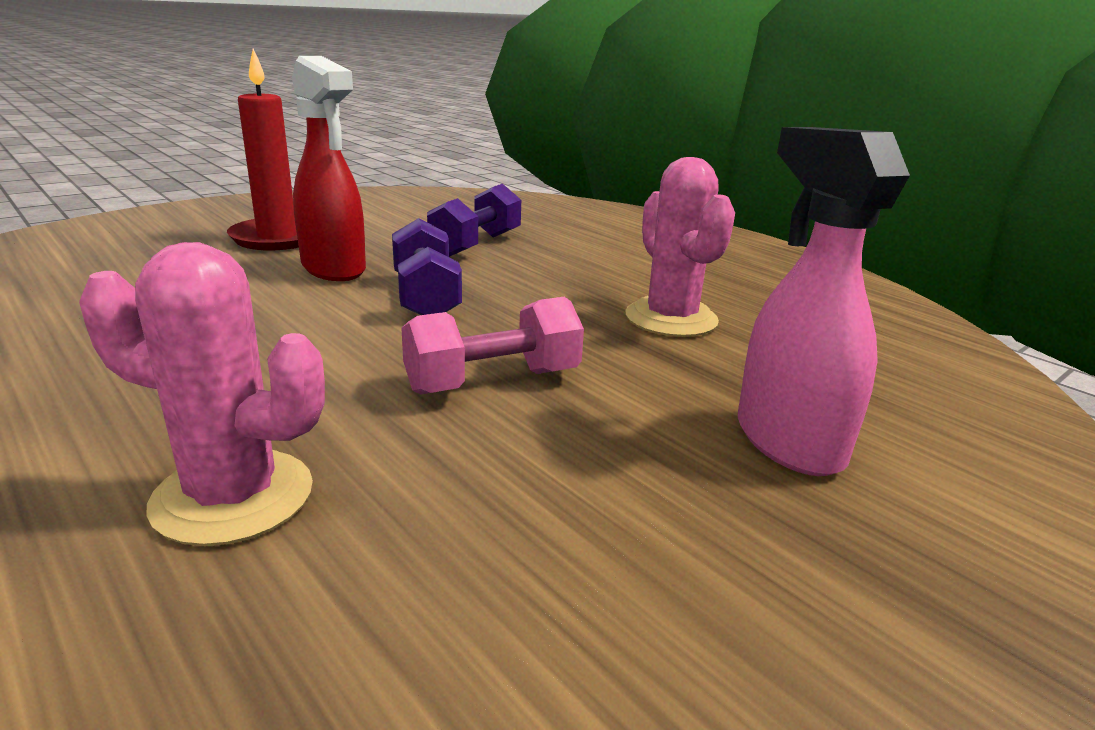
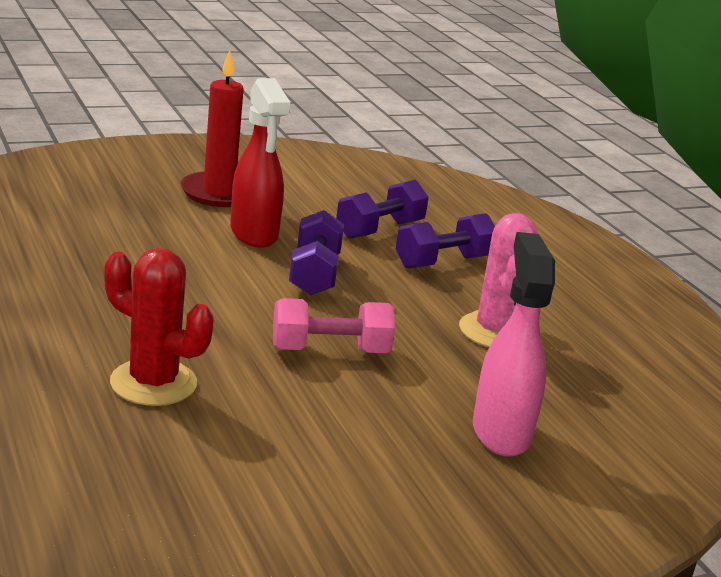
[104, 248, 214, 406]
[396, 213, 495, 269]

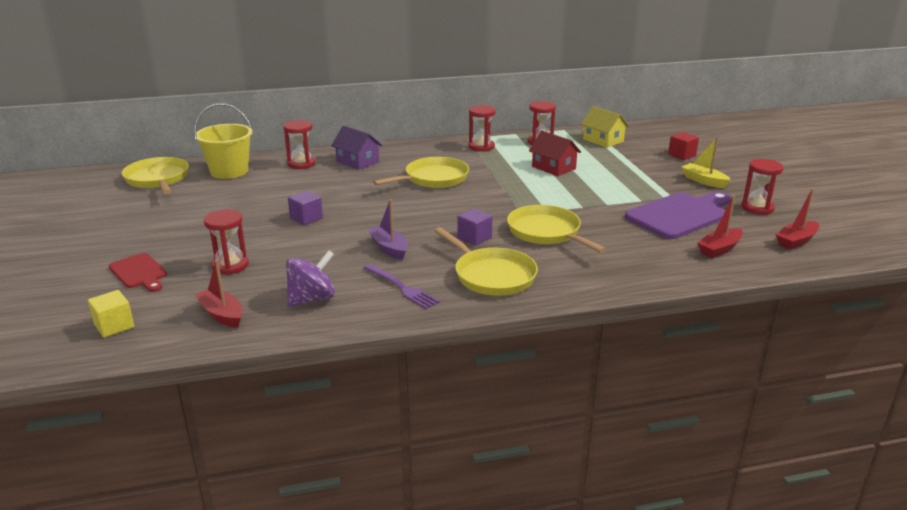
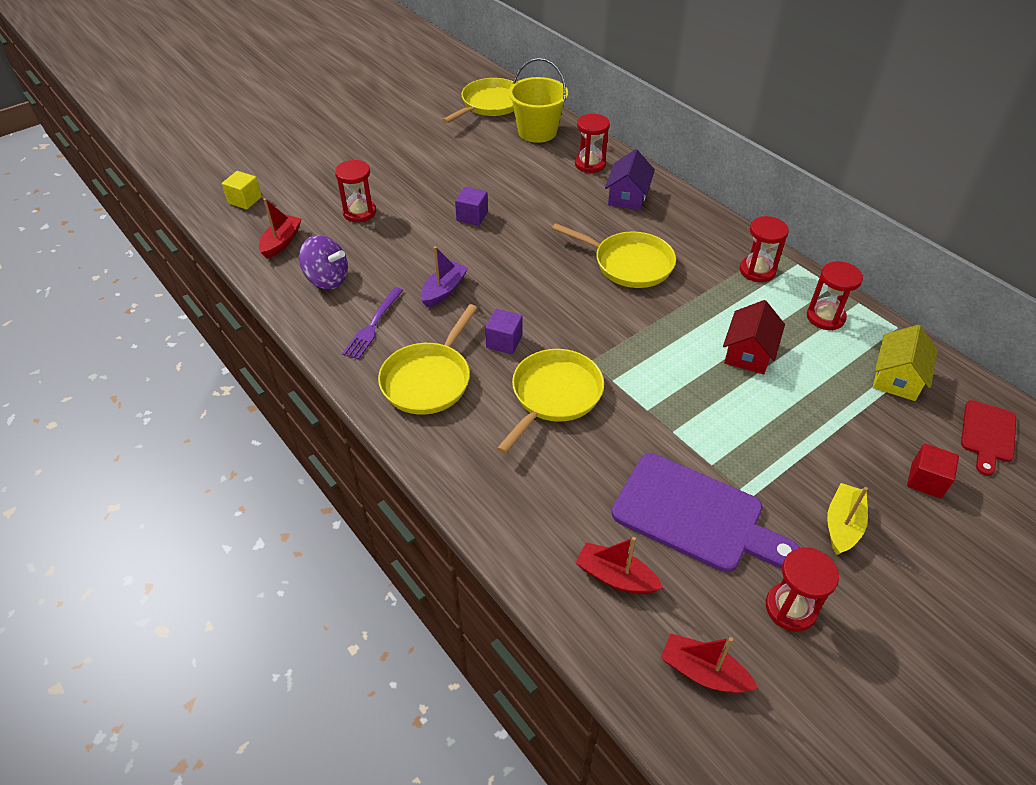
[961, 400, 1016, 476]

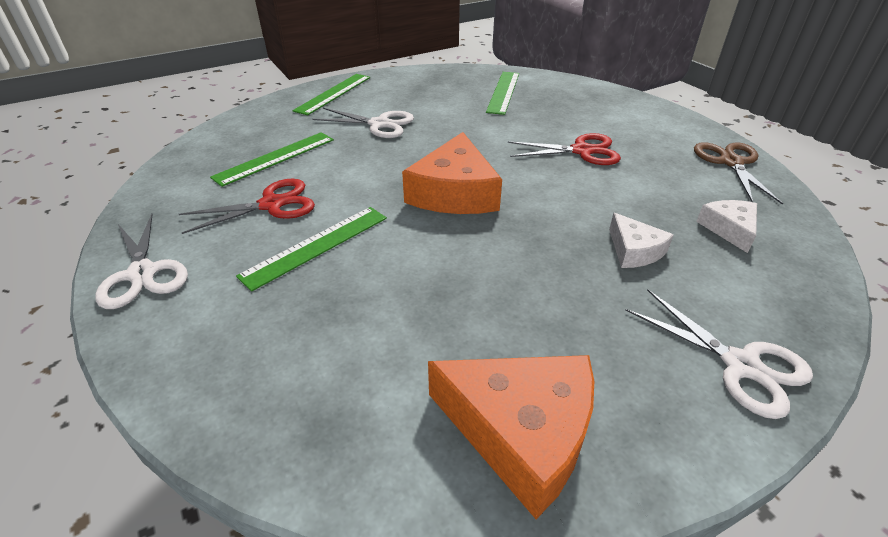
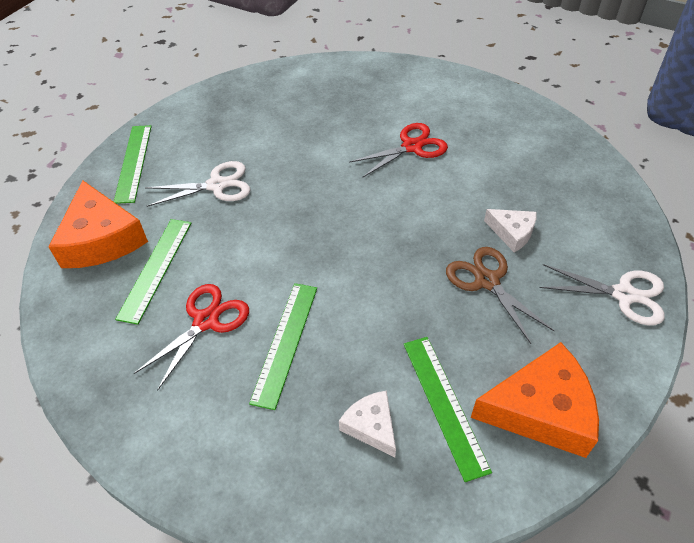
[95, 214, 188, 309] (first image)
[49, 180, 148, 268]
[404, 337, 492, 482]
[446, 247, 554, 344]
[339, 391, 396, 458]

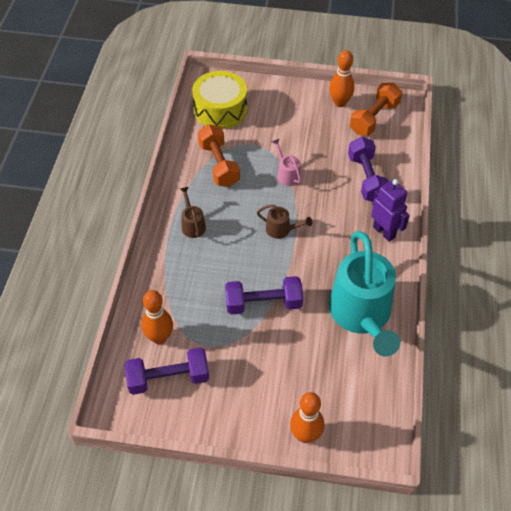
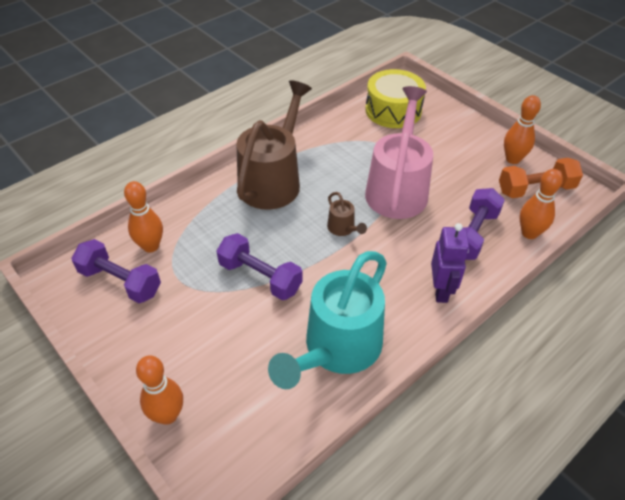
[236, 80, 312, 210]
[198, 124, 240, 187] (first image)
[365, 86, 433, 219]
[519, 169, 563, 239]

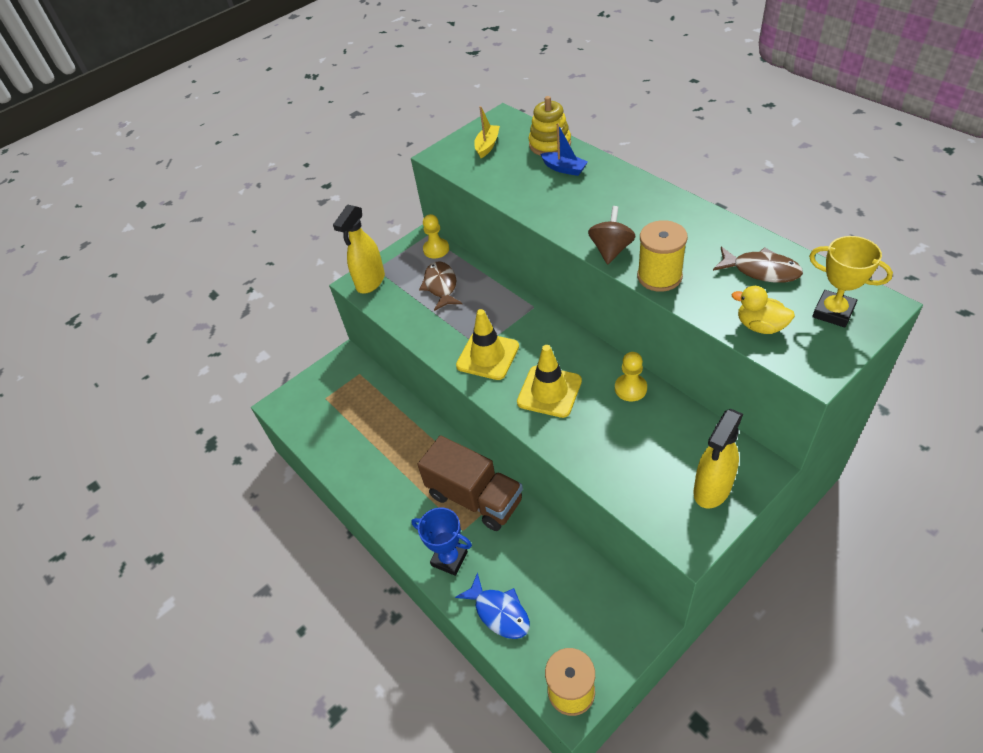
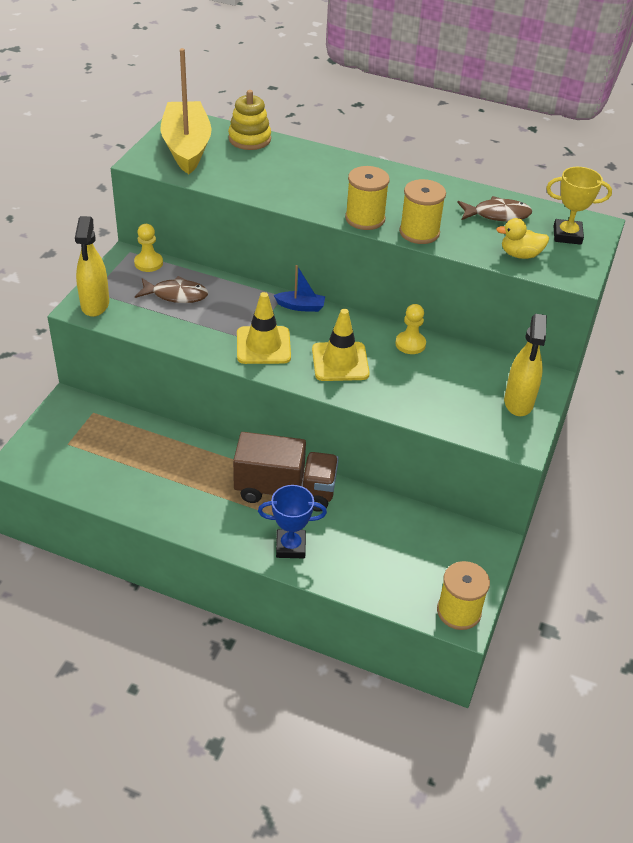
[135, 276, 208, 303]
[455, 572, 530, 639] (first image)
[160, 48, 212, 174]
[273, 265, 325, 312]
[345, 166, 390, 230]

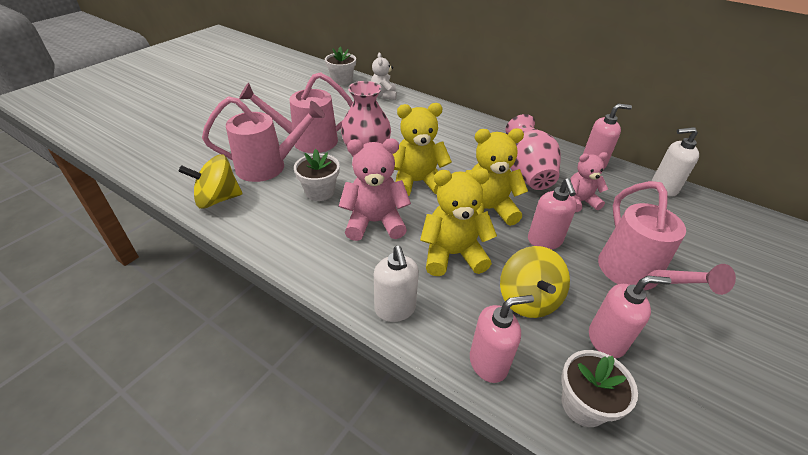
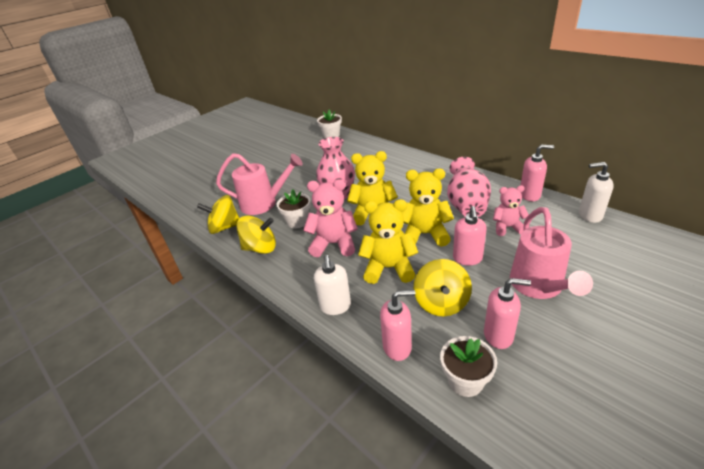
[239, 72, 353, 153] (first image)
[371, 53, 397, 100] (first image)
[236, 216, 276, 254]

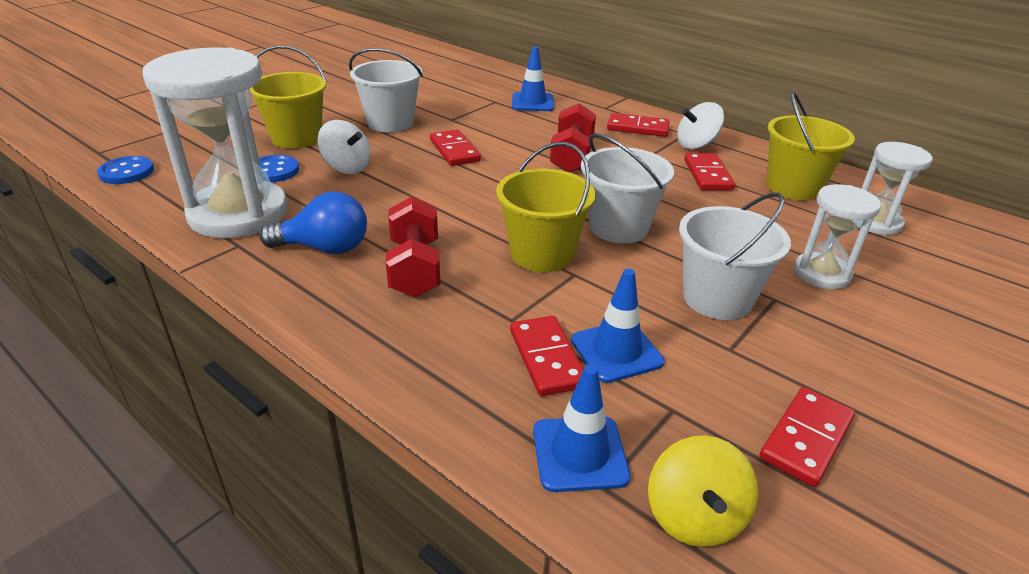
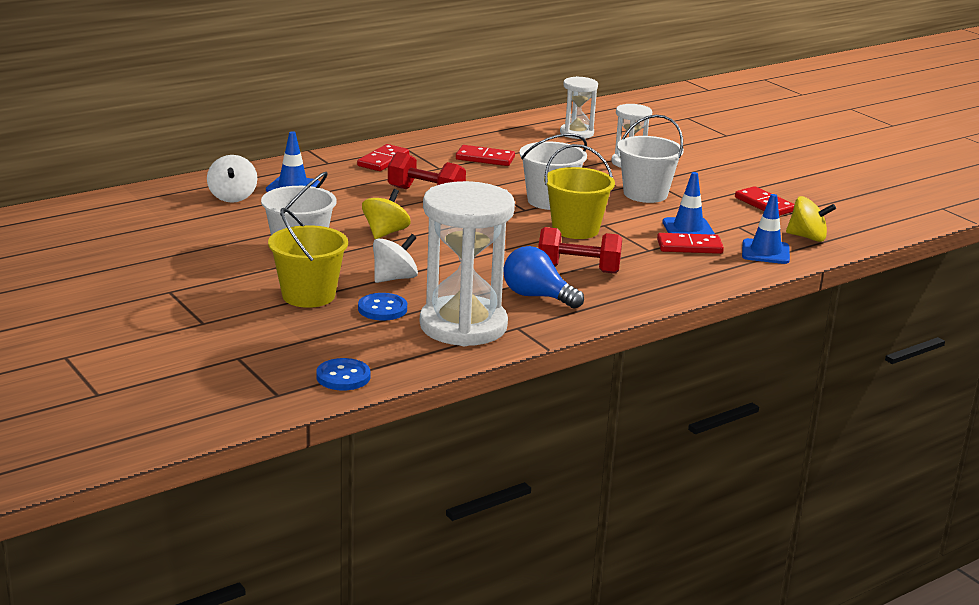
[503, 246, 584, 309]
[362, 189, 411, 239]
[207, 155, 257, 203]
[767, 92, 855, 200] (first image)

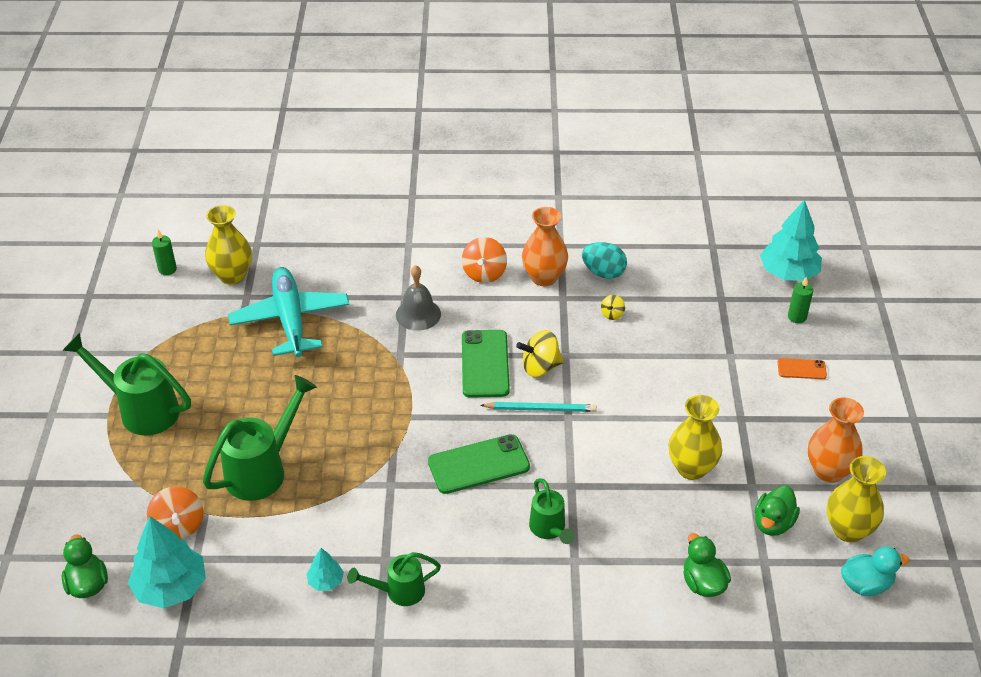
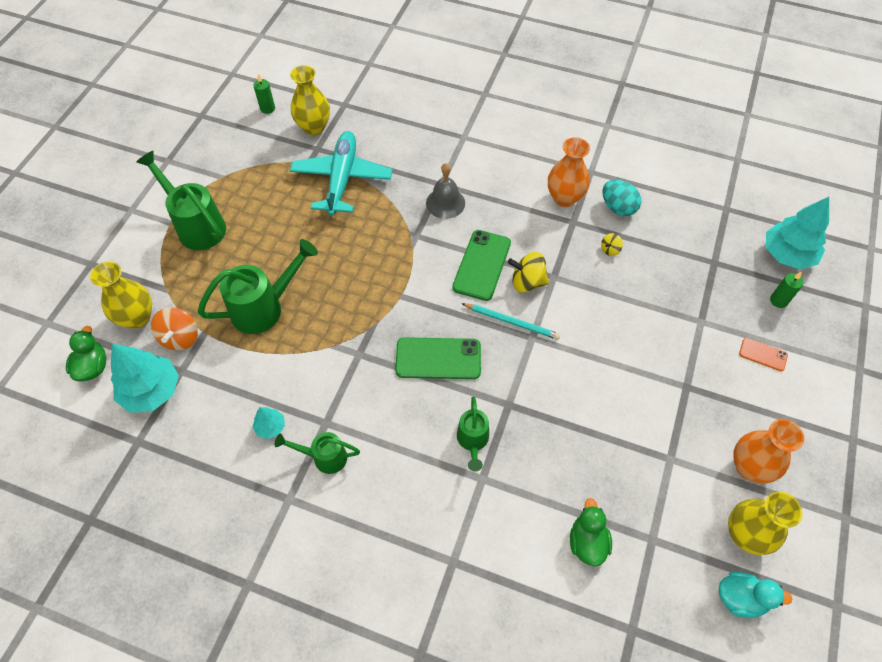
[462, 237, 507, 283] (first image)
[90, 261, 152, 329]
[755, 485, 800, 536] (first image)

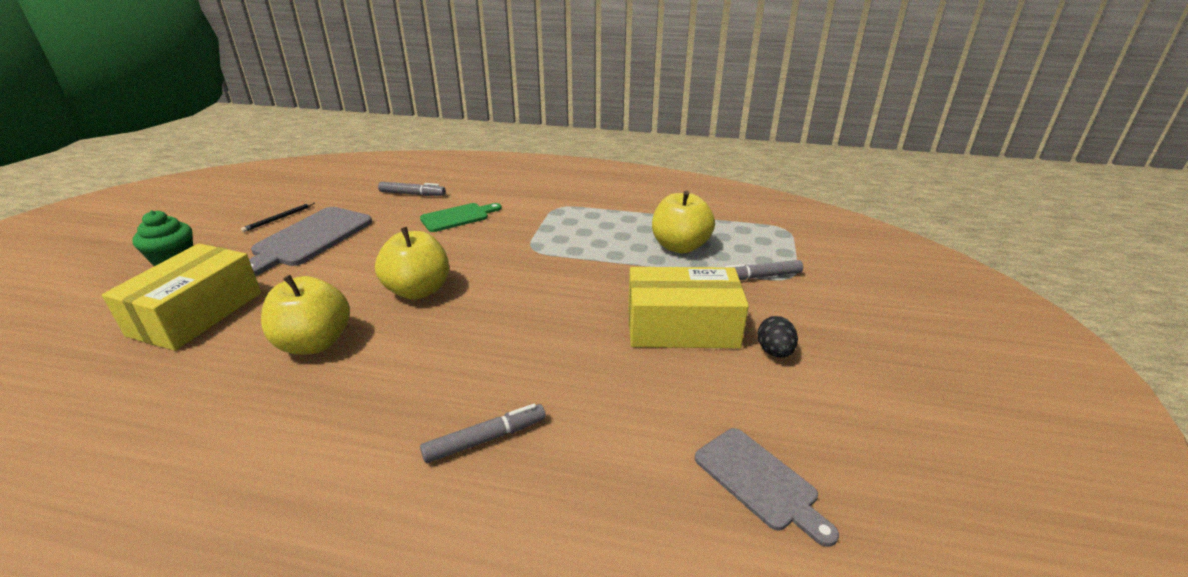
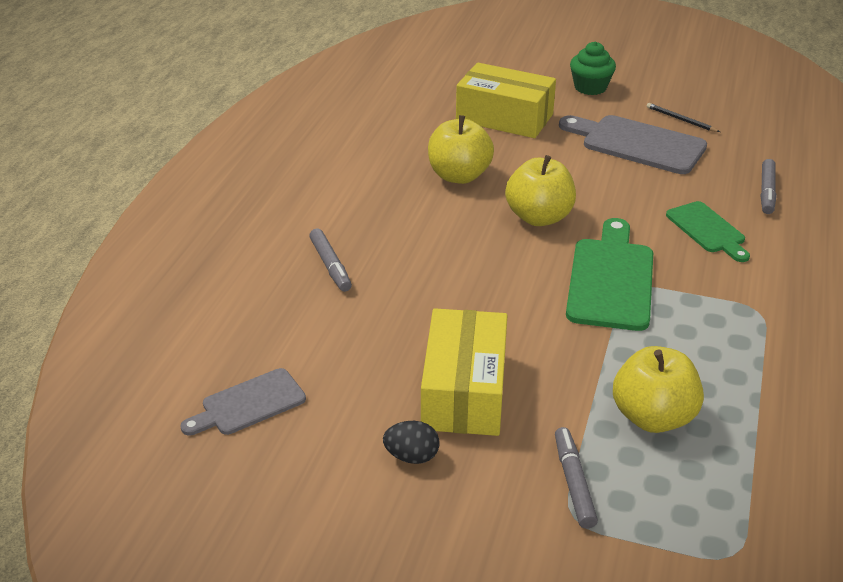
[566, 218, 653, 331]

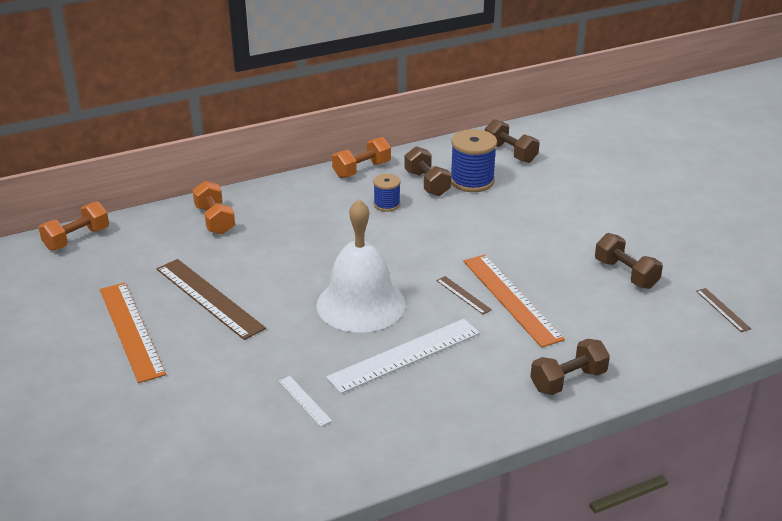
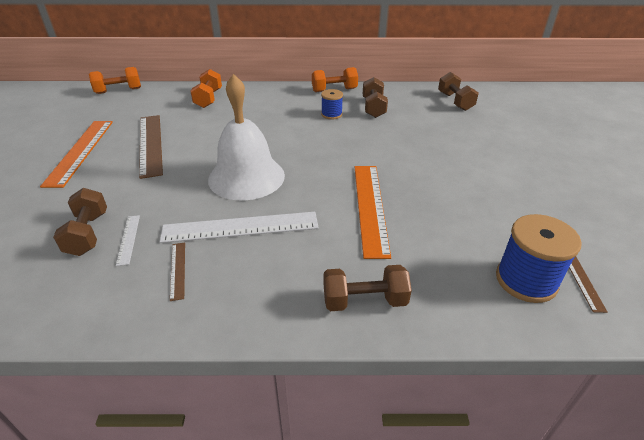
[170, 242, 185, 301]
[496, 214, 582, 303]
[53, 188, 107, 256]

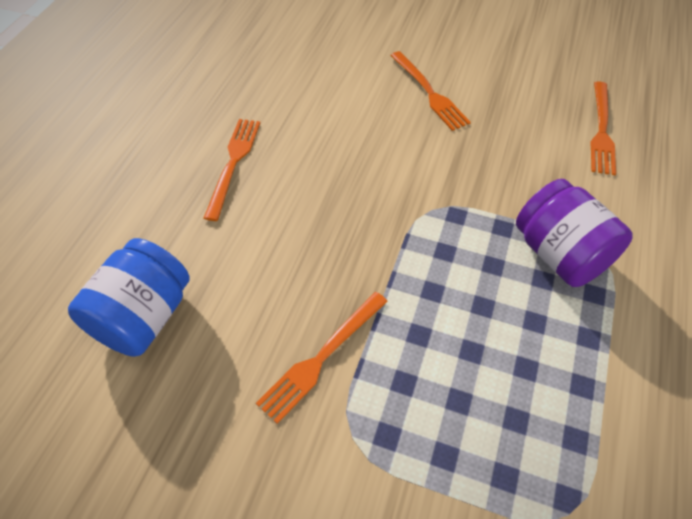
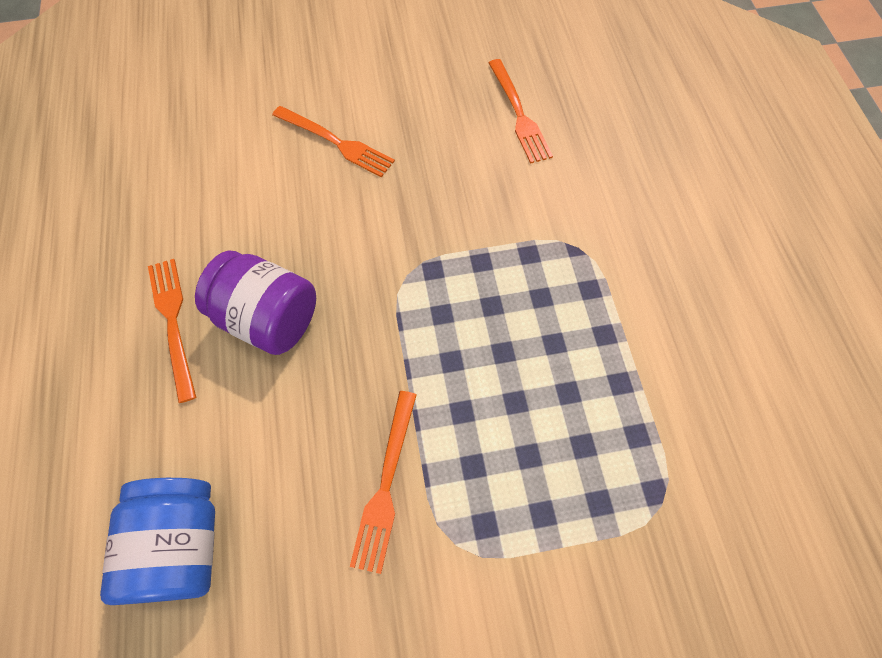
[195, 251, 316, 355]

